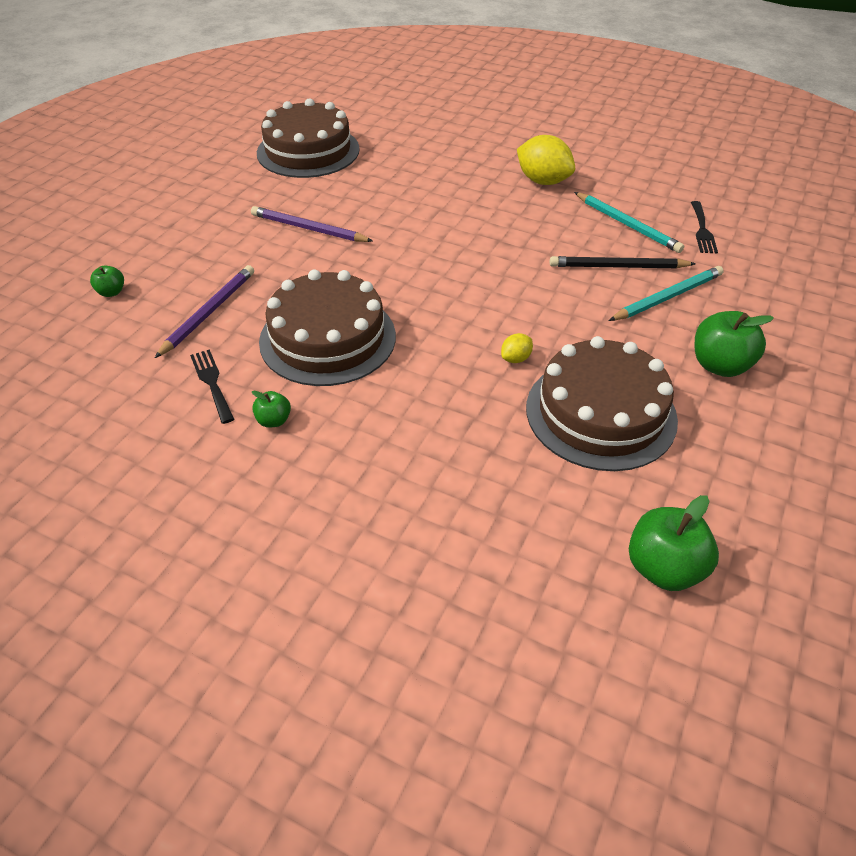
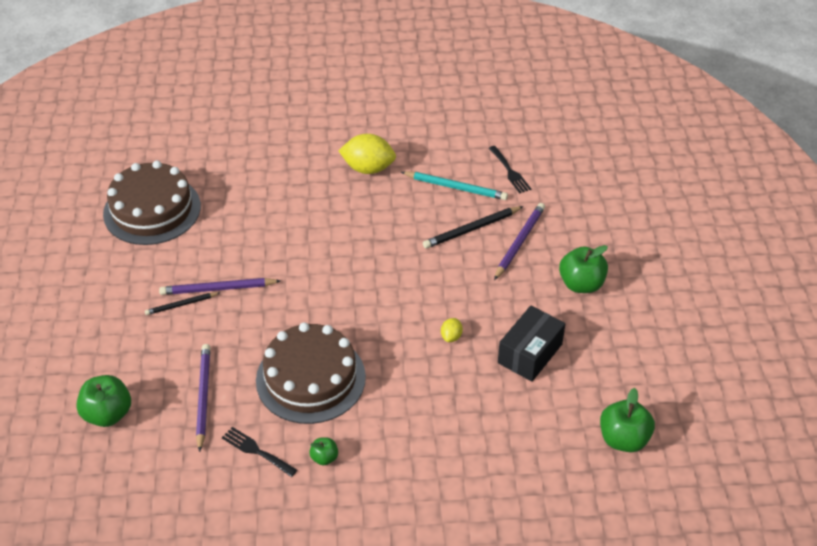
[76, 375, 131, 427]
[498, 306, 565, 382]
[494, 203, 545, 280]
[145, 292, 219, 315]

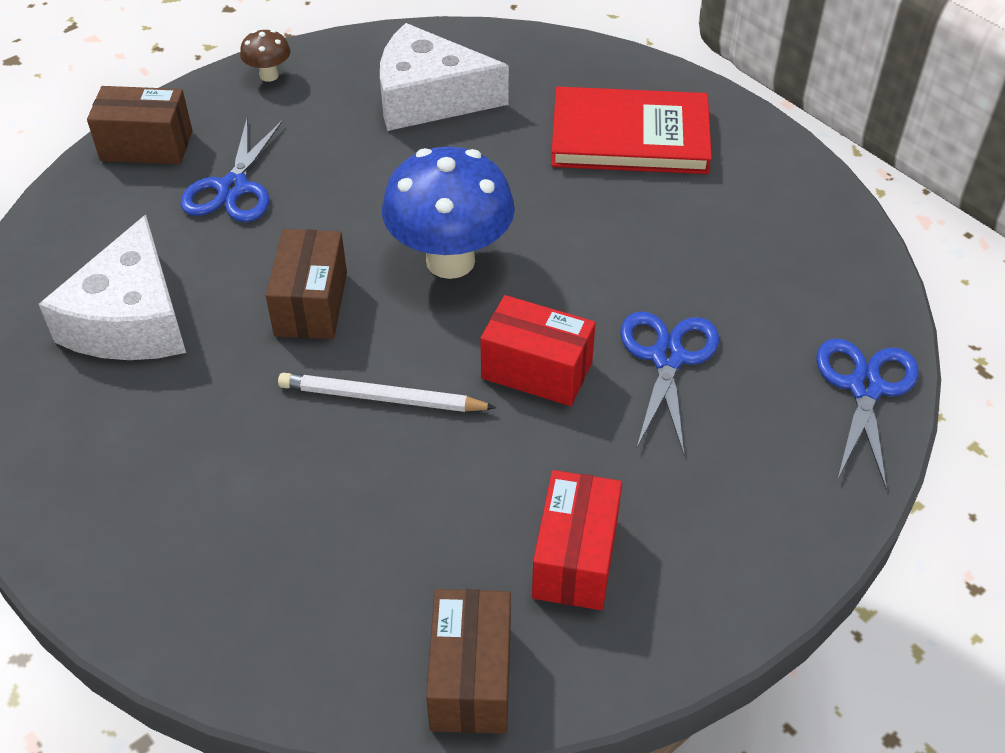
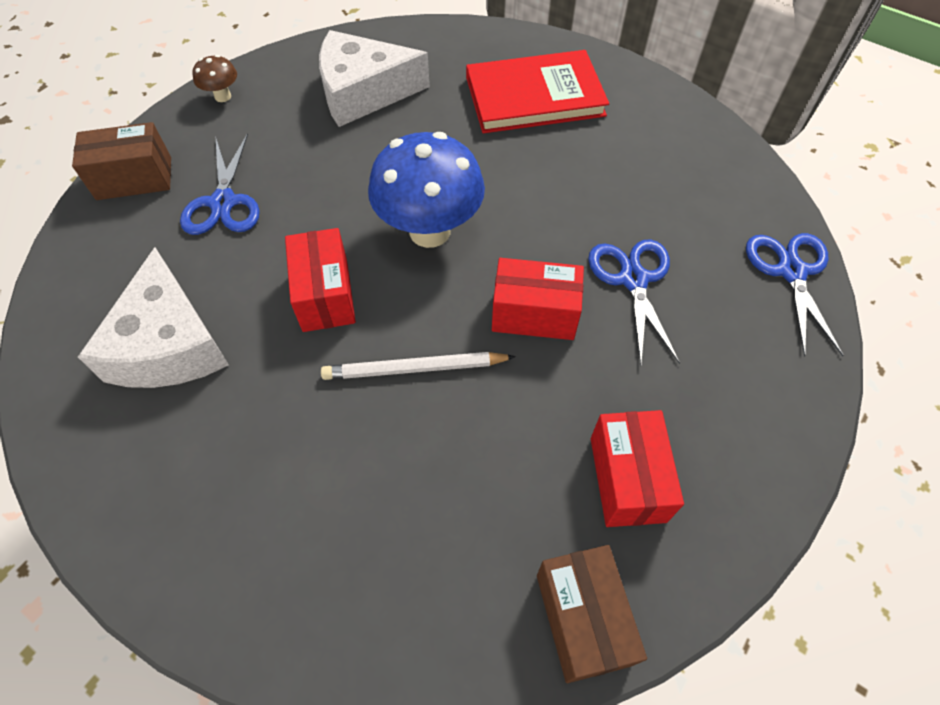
[285, 228, 356, 332]

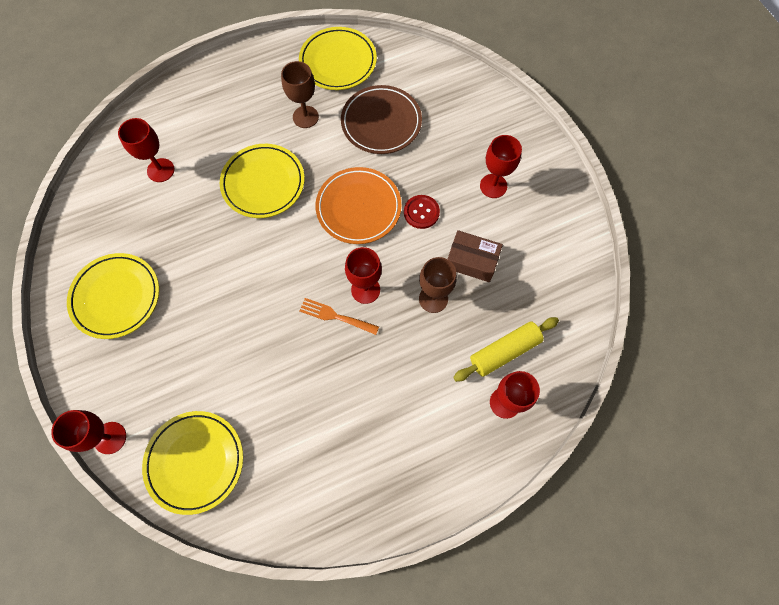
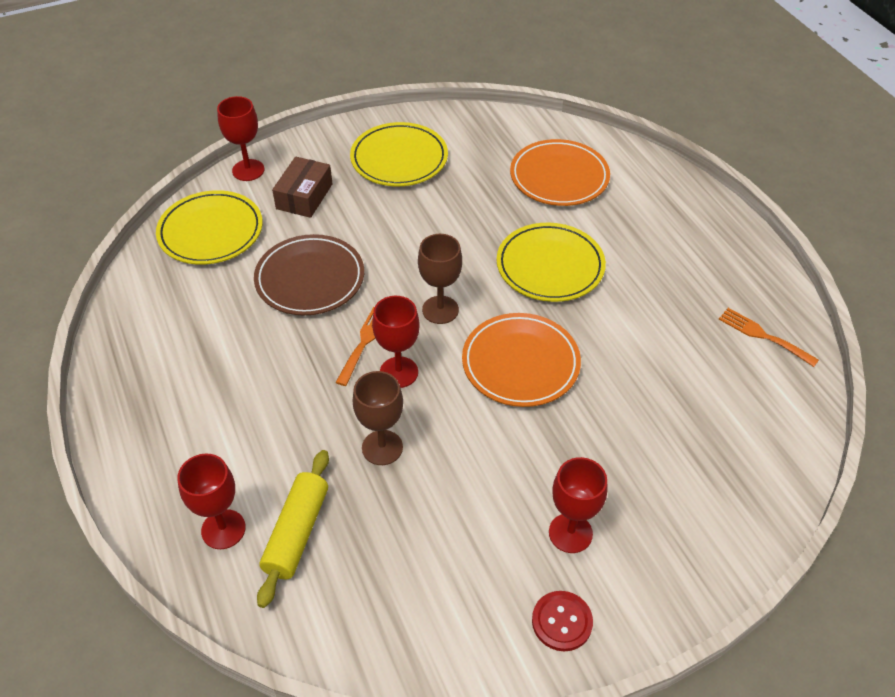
[510, 139, 610, 206]
[418, 234, 462, 324]
[719, 308, 819, 367]
[254, 234, 364, 316]
[532, 591, 593, 651]
[272, 157, 333, 218]
[257, 450, 329, 608]

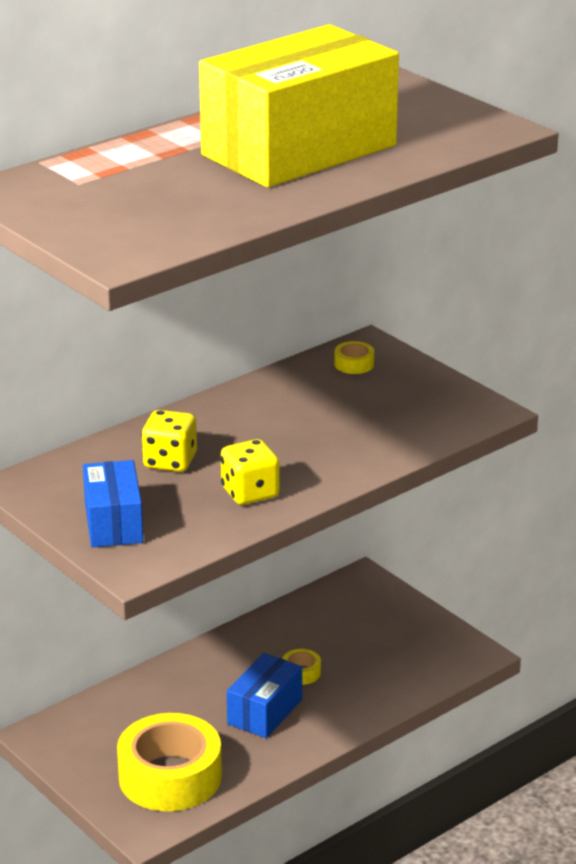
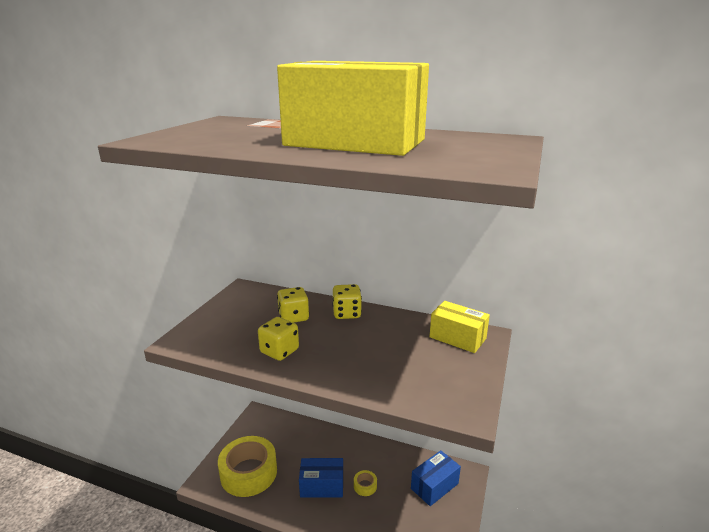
[411, 450, 461, 506]
[429, 301, 490, 353]
[332, 284, 362, 319]

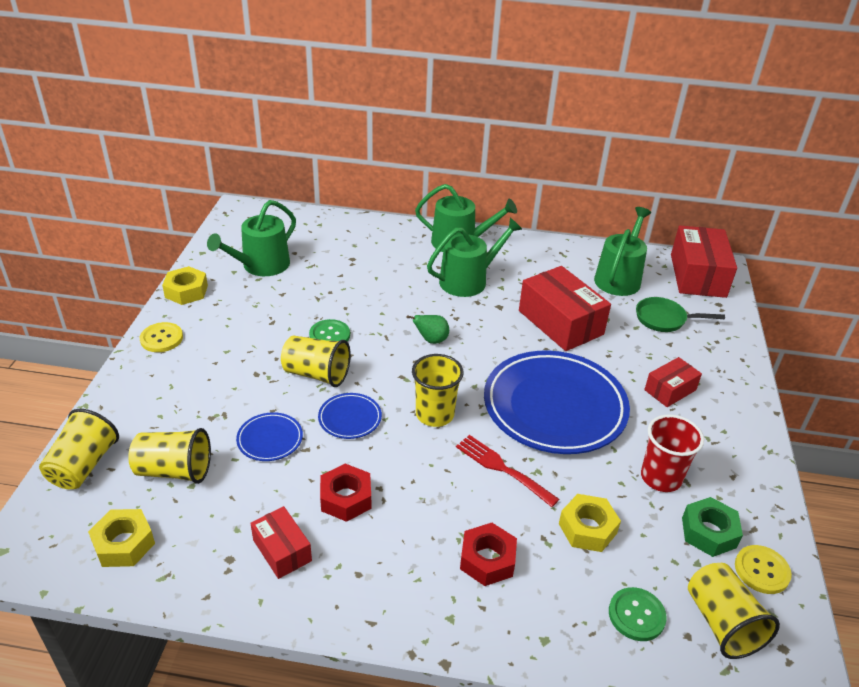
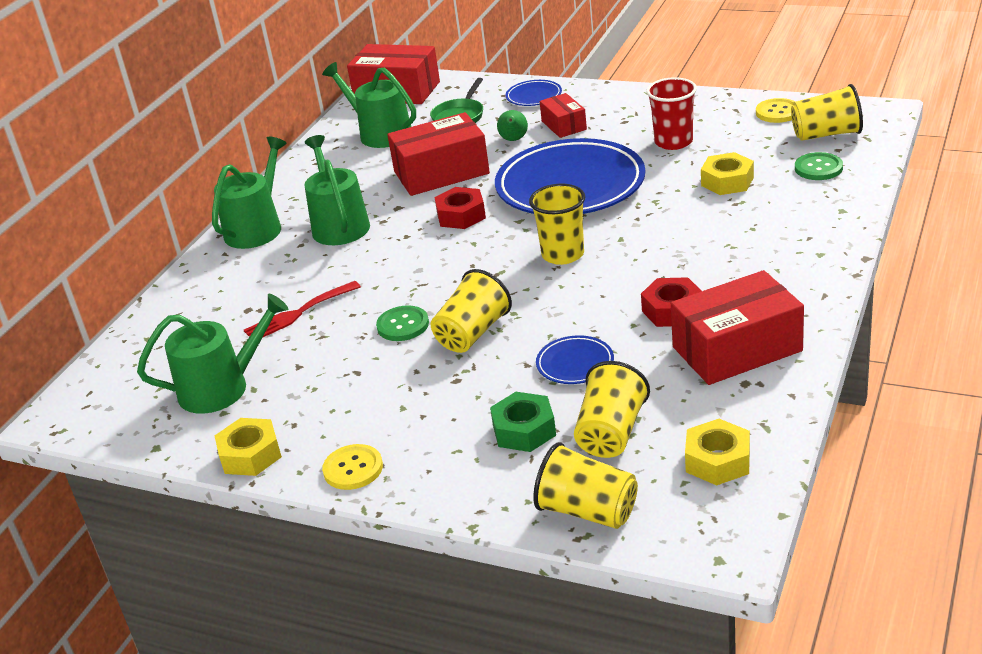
[137, 294, 288, 414]
[671, 270, 804, 385]
[506, 80, 562, 106]
[497, 110, 528, 141]
[244, 281, 361, 338]
[434, 187, 486, 229]
[490, 392, 556, 452]

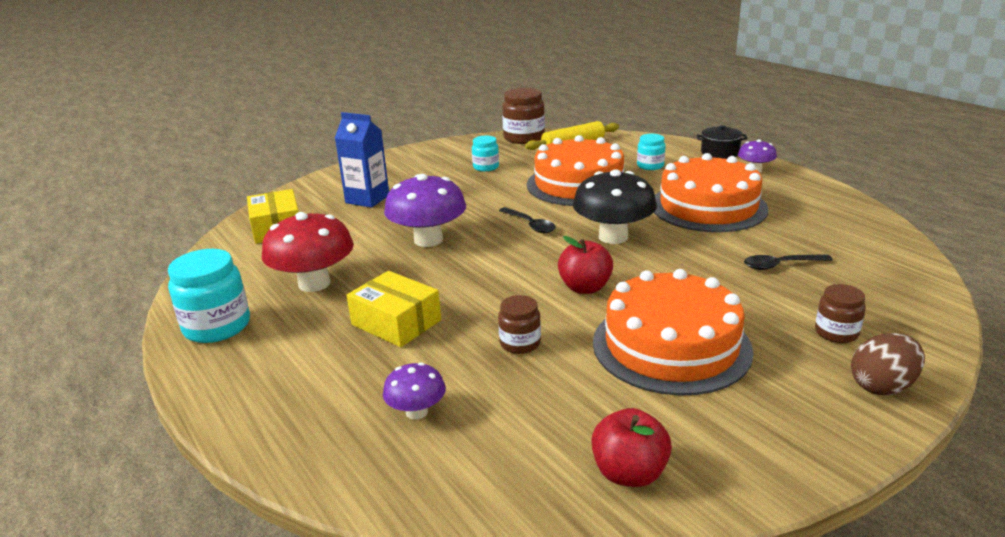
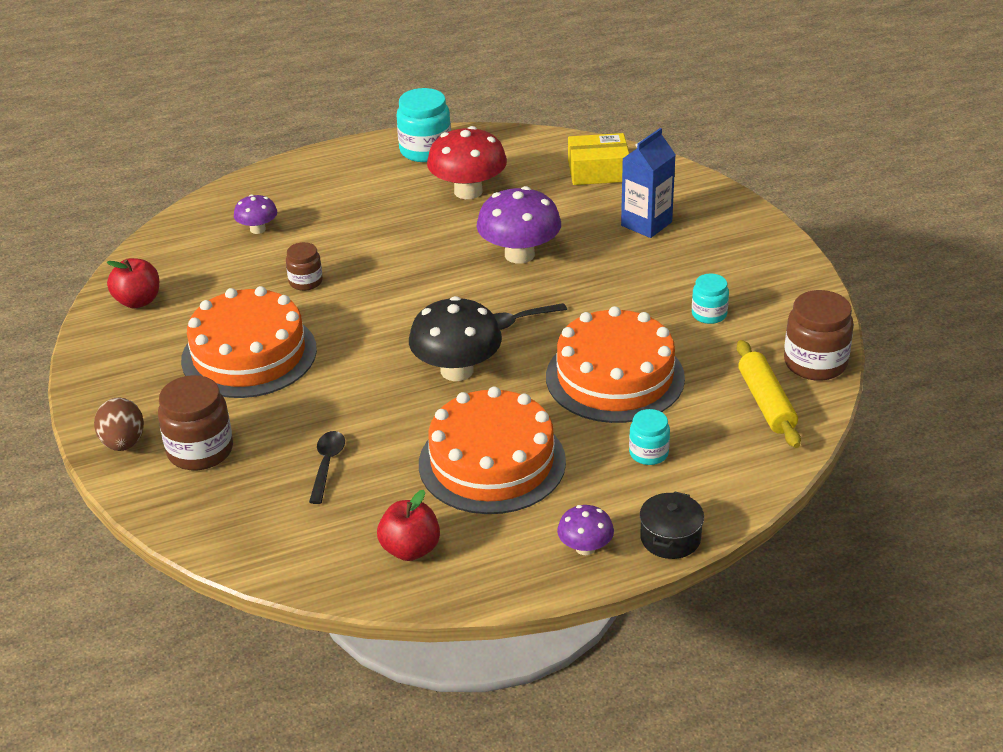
[347, 271, 441, 347] (first image)
[377, 490, 440, 561]
[158, 375, 233, 470]

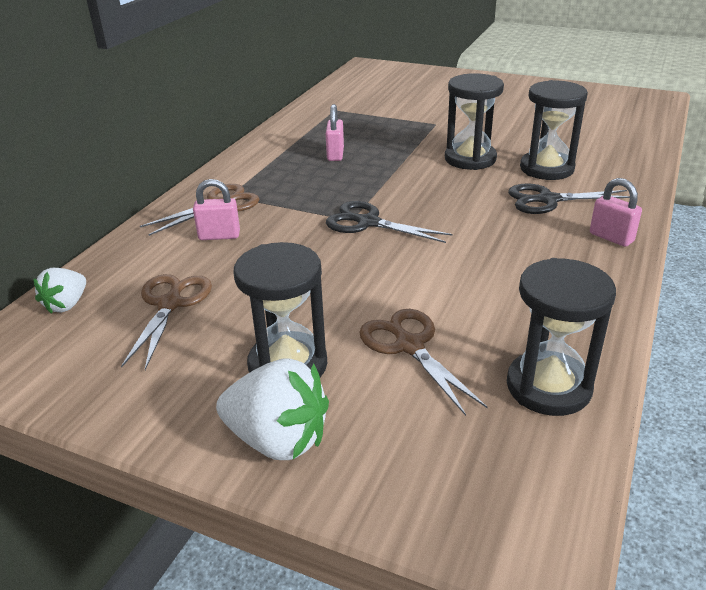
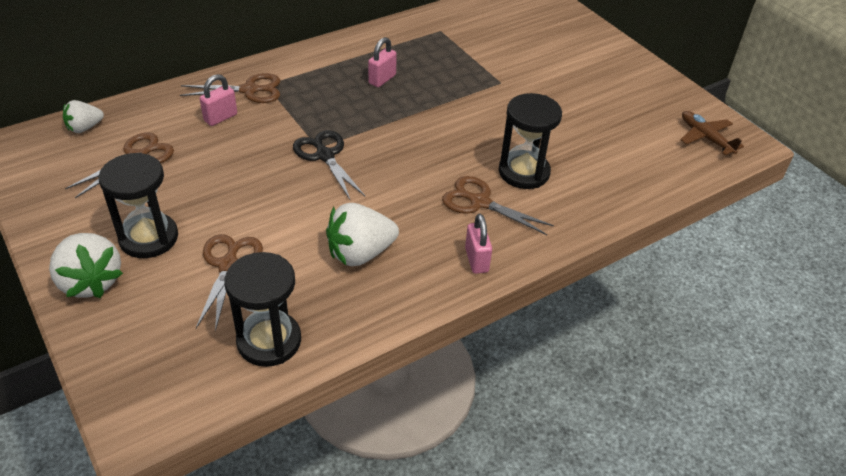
[200, 74, 237, 126]
[445, 73, 504, 170] (first image)
[442, 176, 554, 235]
[326, 203, 399, 266]
[680, 111, 744, 155]

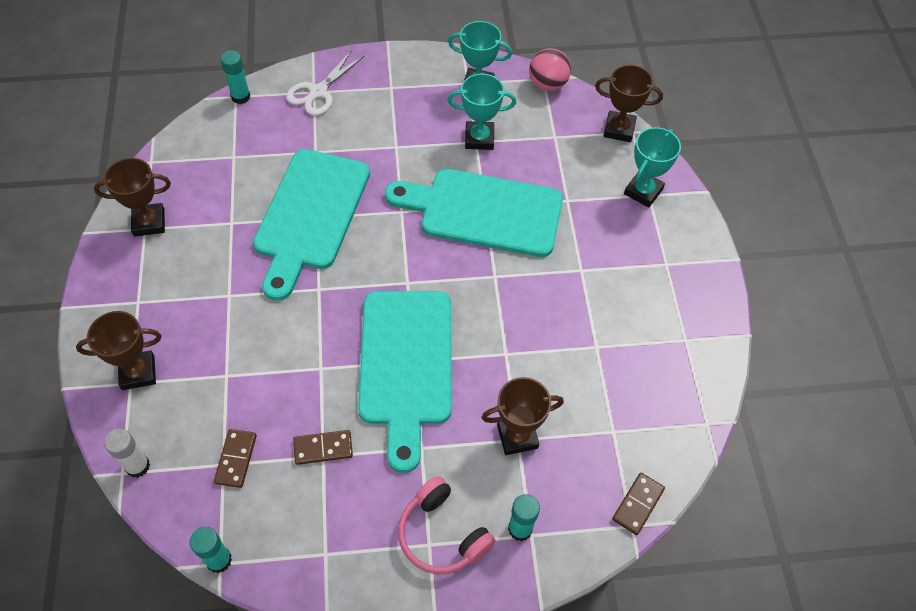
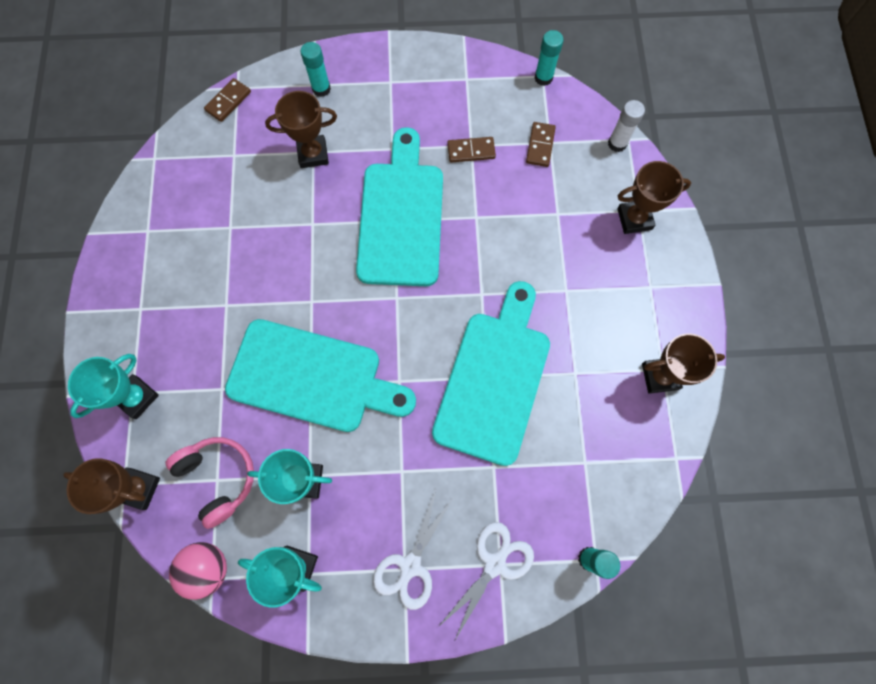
[165, 437, 254, 529]
[373, 489, 454, 610]

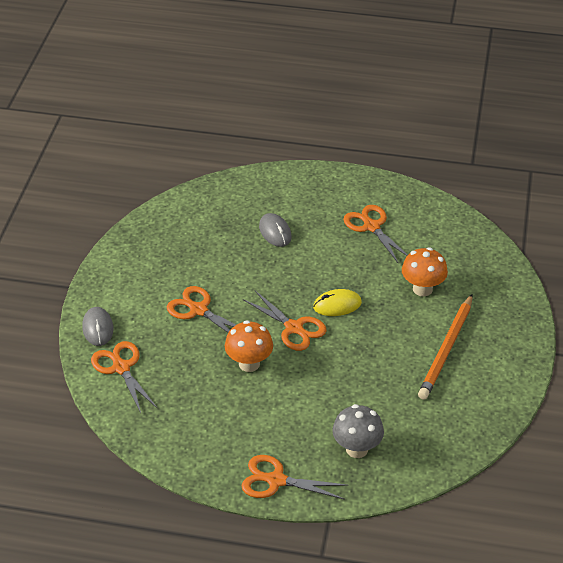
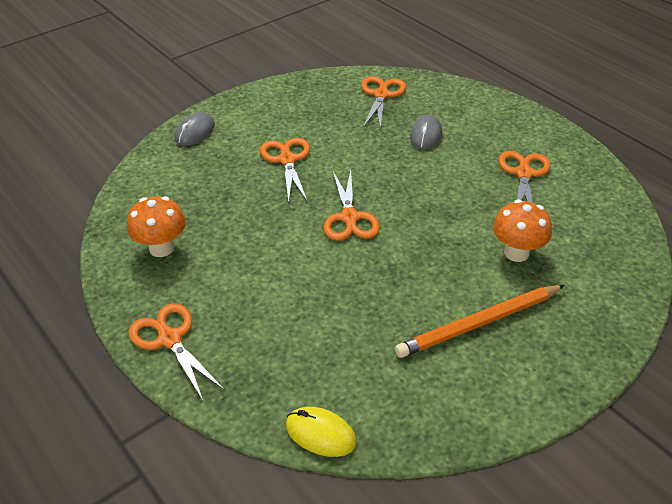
[361, 76, 406, 129]
[127, 196, 186, 257]
[286, 407, 357, 457]
[332, 404, 384, 458] (first image)

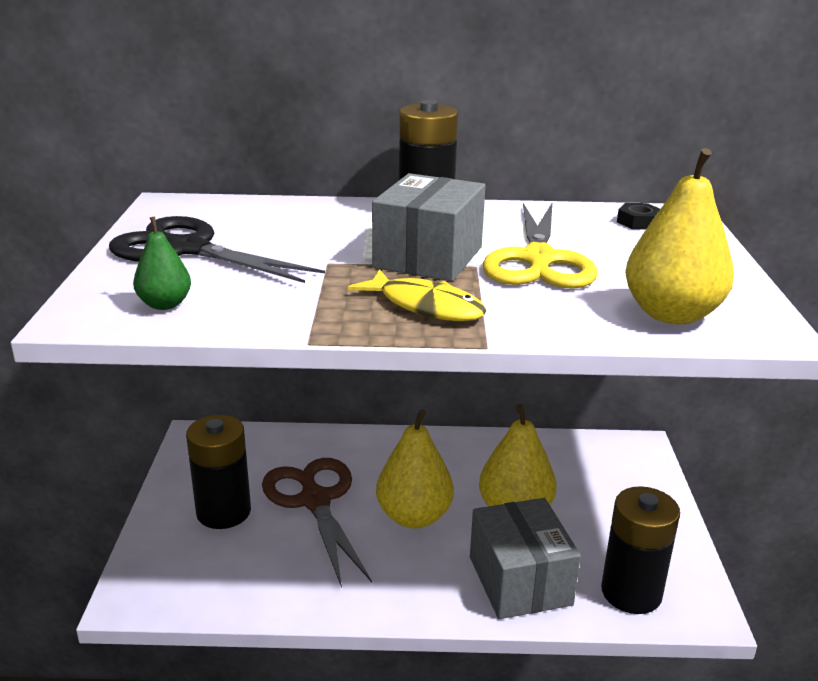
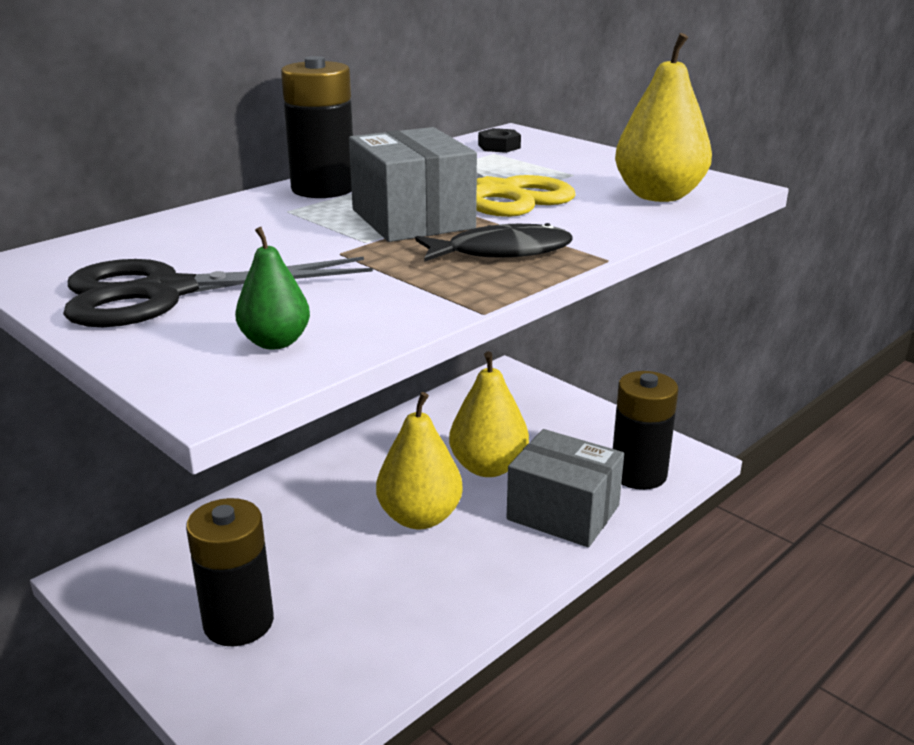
[262, 458, 372, 588] (first image)
[415, 223, 573, 262]

